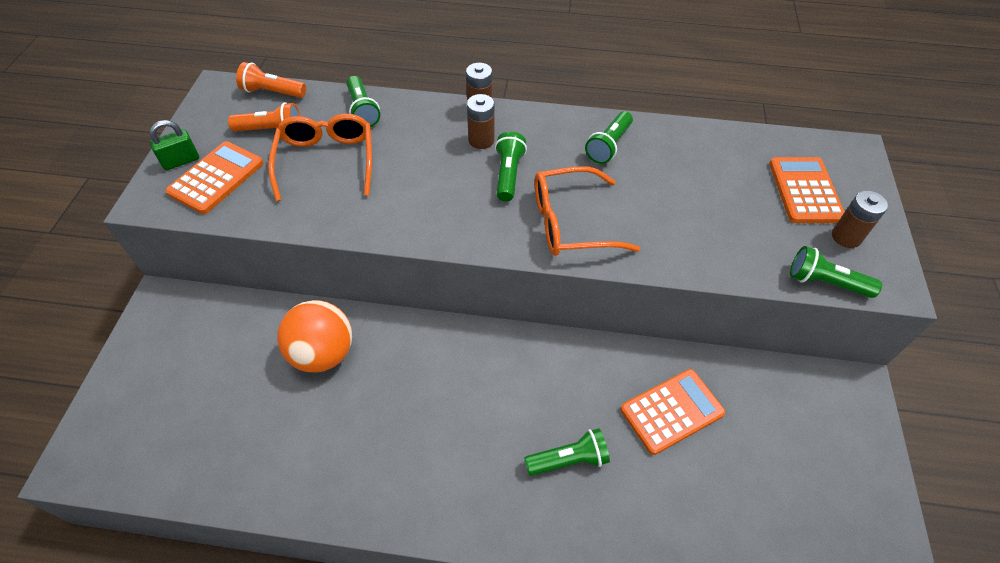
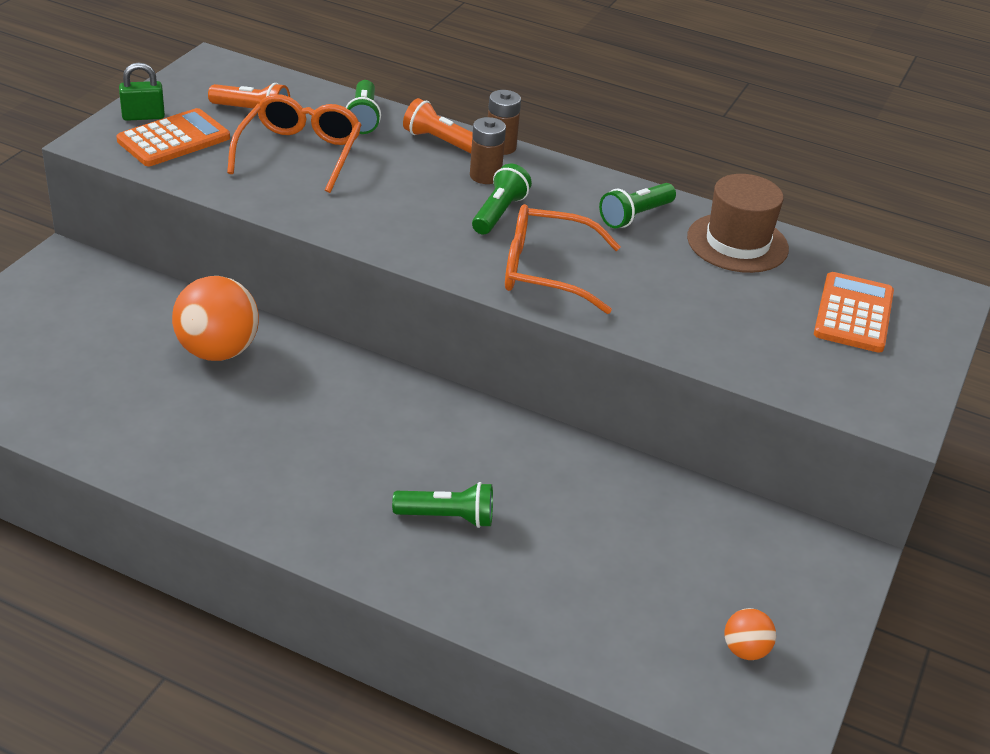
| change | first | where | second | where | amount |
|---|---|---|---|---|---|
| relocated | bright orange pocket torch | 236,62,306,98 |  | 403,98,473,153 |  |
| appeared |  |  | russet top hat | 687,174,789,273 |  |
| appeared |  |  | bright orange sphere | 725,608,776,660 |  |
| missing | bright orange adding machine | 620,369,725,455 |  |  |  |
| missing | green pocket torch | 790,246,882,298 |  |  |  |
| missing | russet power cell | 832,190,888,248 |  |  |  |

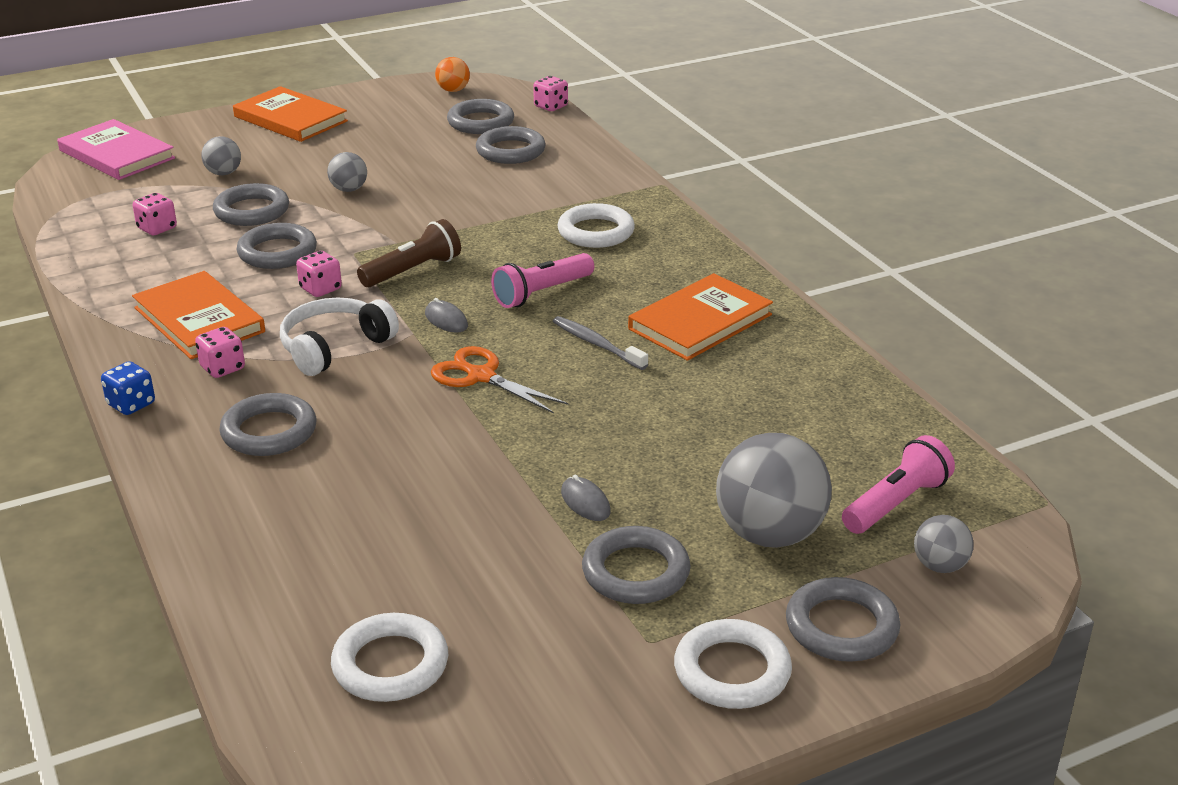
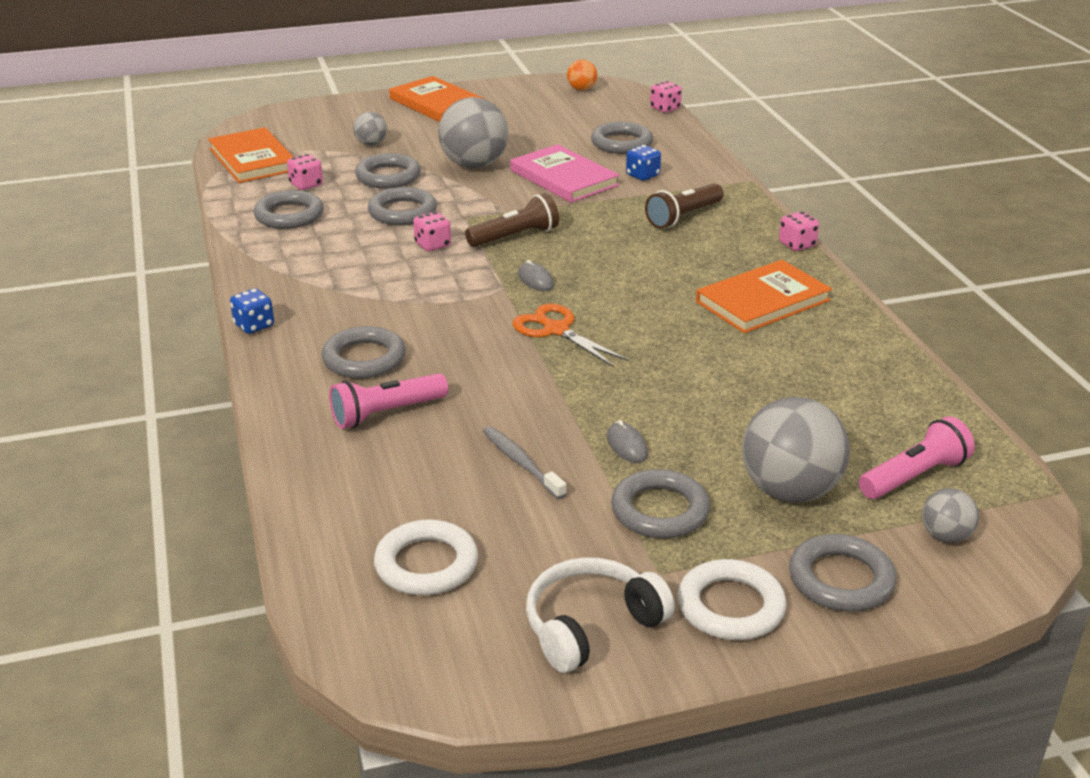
| change | first | where | second | where | amount |
|---|---|---|---|---|---|
| relocated | bright orange book | 132,271,265,359 |  | 208,127,294,183 |  |
| relocated | ash-grey ring | 447,99,514,134 |  | 253,190,324,229 |  |
| relocated | rosy pocket torch | 491,253,594,308 |  | 329,373,448,429 |  |
| size | ash-grey sphere | 327,152,367,192 |  | 438,97,508,168 | x2.01 |
| relocated | ash-grey tooth brush | 553,316,648,370 |  | 483,426,567,499 |  |
| relocated | rosy book | 57,119,175,180 |  | 510,144,619,203 |  |
| relocated | snow-white headset | 280,298,399,376 |  | 526,557,675,673 |  |
| appeared |  |  | blue die | 626,145,661,181 |  |
| exchanged | snow-white ring | 557,203,635,248 | russet pocket torch | 645,183,724,228 |  |
| relocated | rosy die | 195,327,245,378 |  | 779,211,819,251 |  |

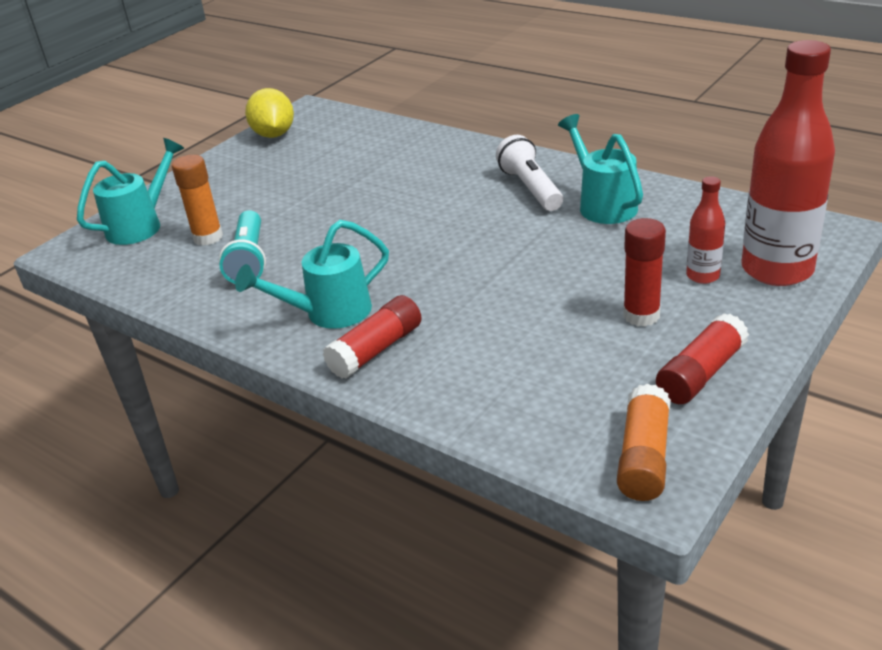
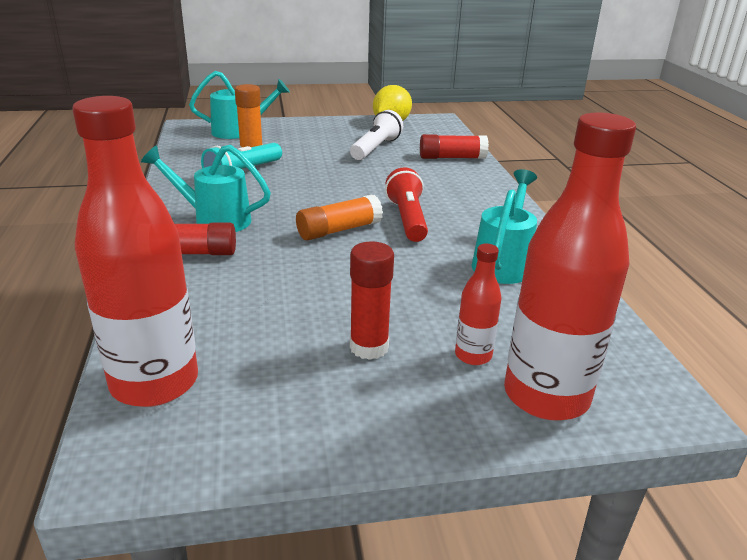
| change | first | where | second | where | amount |
|---|---|---|---|---|---|
| appeared |  |  | red flask | 72,96,198,407 |  |
| relocated | bright orange glue | 617,384,671,501 |  | 296,195,383,241 |  |
| relocated | snow-white pocket torch | 496,135,563,211 |  | 350,110,403,160 |  |
| appeared |  |  | red pocket torch | 385,167,428,242 |  |
| relocated | red glue | 656,313,749,404 |  | 420,134,489,159 |  |

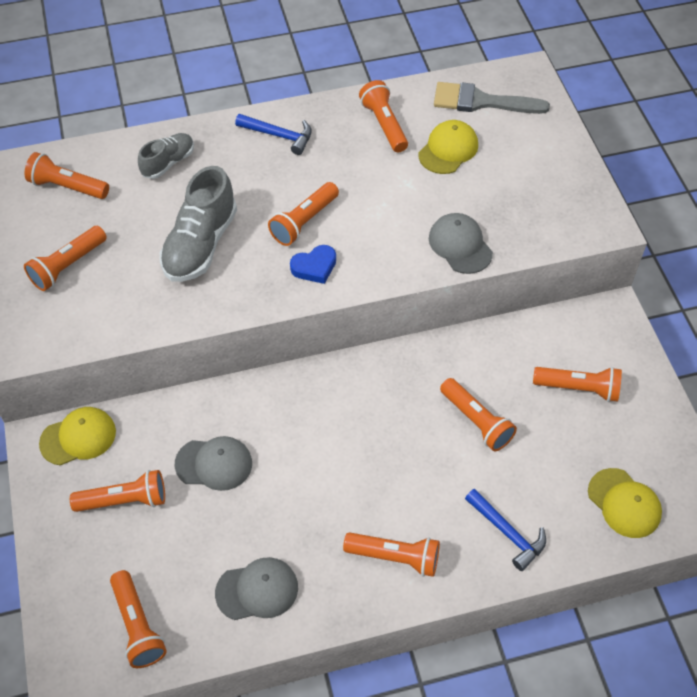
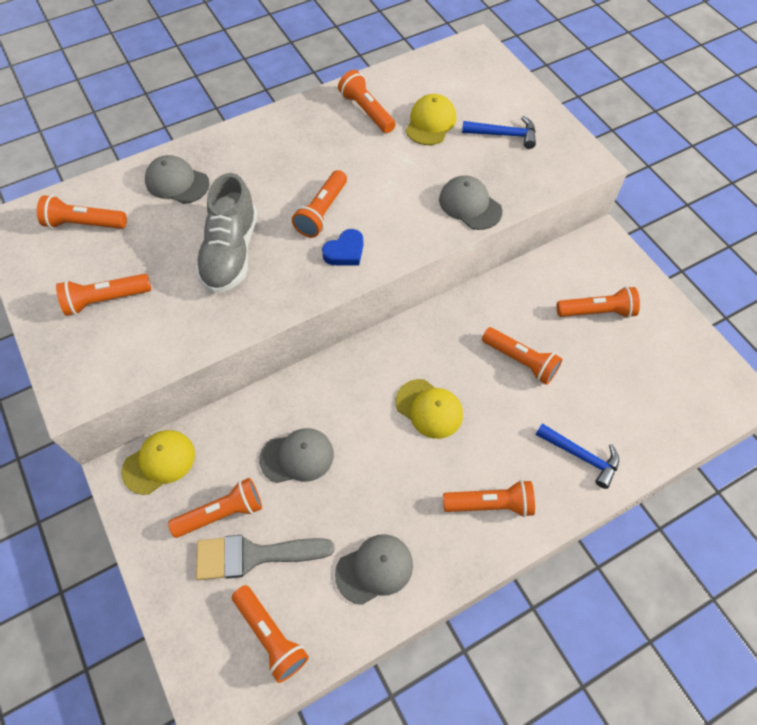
| change | first | where | second | where | amount |
|---|---|---|---|---|---|
| spun | bright orange pocket torch | 24,226,107,291 |  | 56,274,151,316 | 45 degrees clockwise |
| exchanged | ash-grey sneaker | 138,133,194,179 | ash-grey cap | 145,155,210,204 |  |
| relocated | ash-grey paint brush | 434,82,550,114 |  | 196,535,335,580 |  |
| relocated | bright yellow cap | 588,468,662,538 |  | 396,379,463,439 |  |
| relocated | blue hammer | 235,114,312,155 |  | 462,116,536,149 |  |

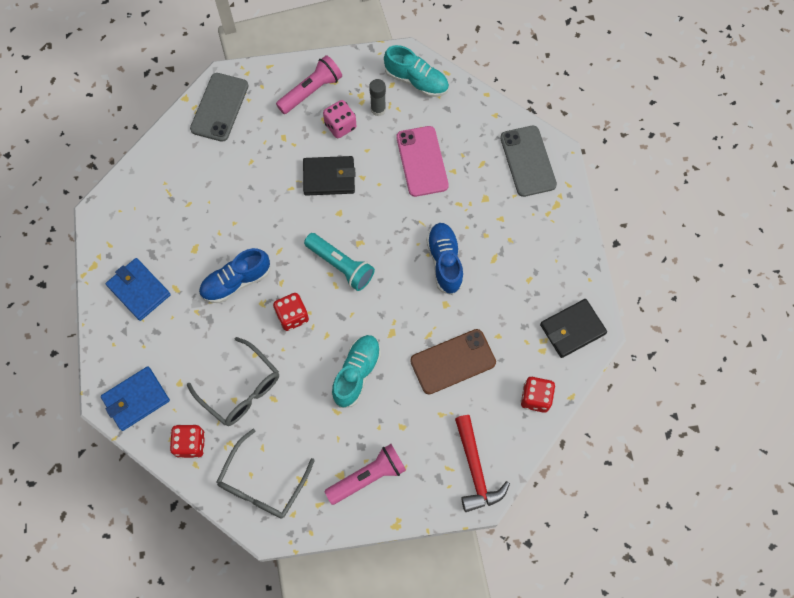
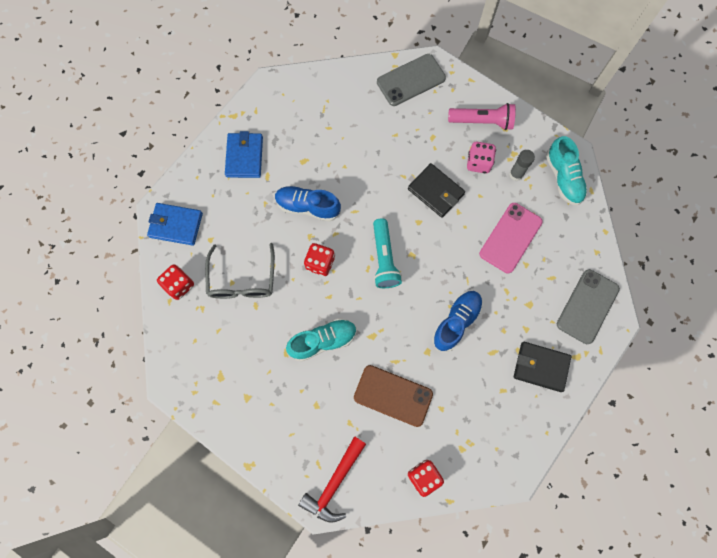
| change | first | where | second | where | amount |
|---|---|---|---|---|---|
| relocated | jet-black card wallet | 540,299,607,358 |  | 514,342,571,392 |  |
| missing | ash-grey glasses | 216,429,315,519 |  |  |  |
| missing | rosy pocket torch | 324,444,406,505 |  |  |  |

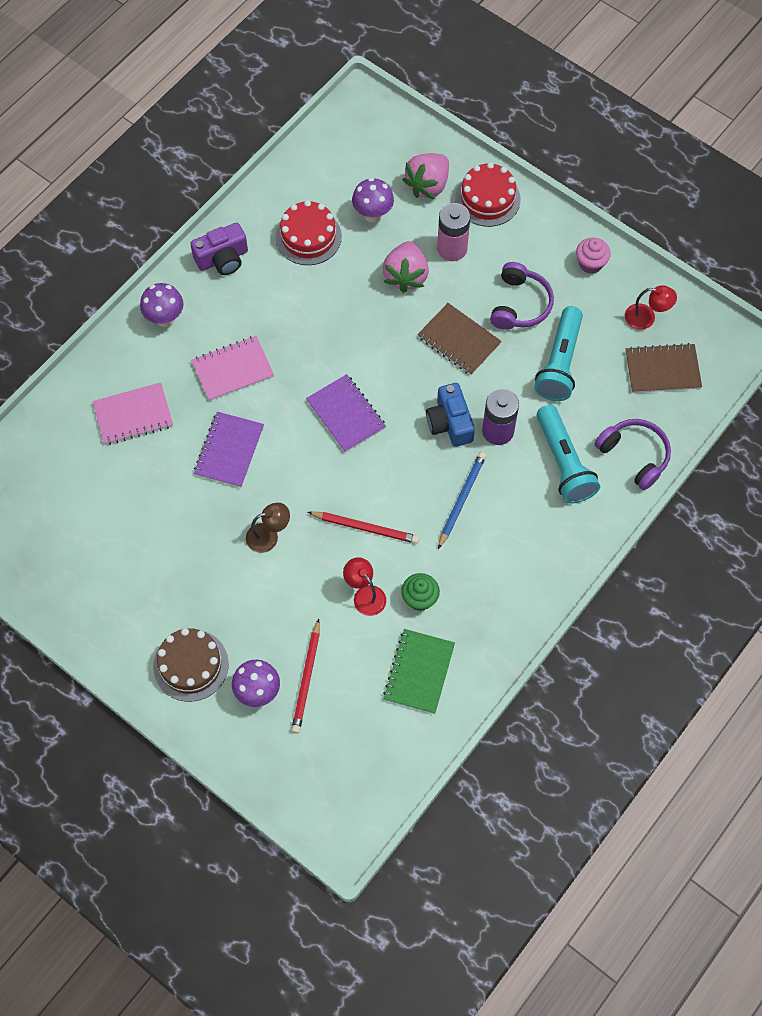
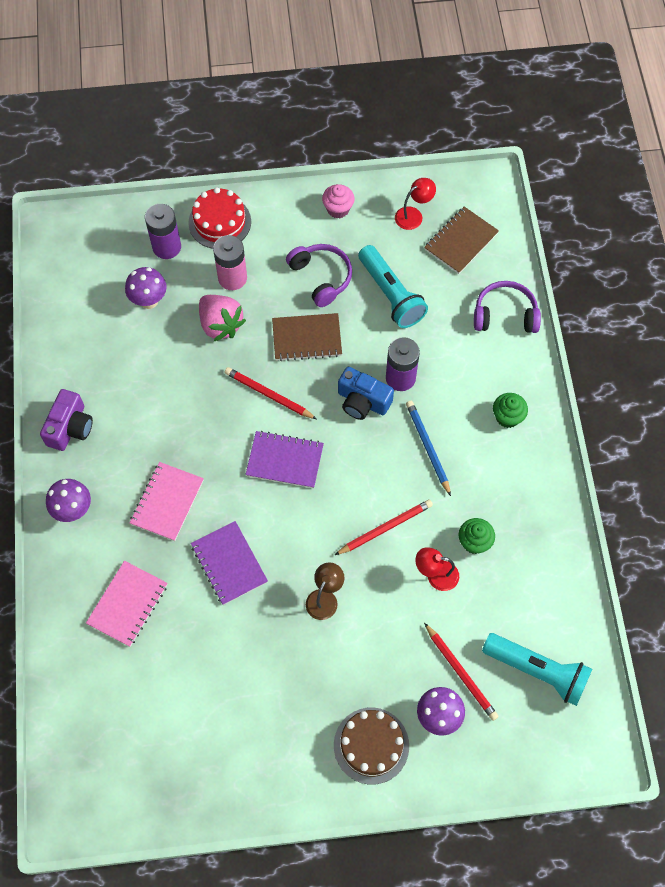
| change | first | where | second | where | amount |
|---|---|---|---|---|---|
| exchanged | rosy toy strawberry | 402,153,449,199 | purple power cell | 145,204,181,259 |  |
| appeared |  |  | red pencil | 224,367,317,419 |  |
| relocated | teal pocket torch | 537,405,600,504 |  | 482,633,592,706 |  |
| appeared |  |  | green muffin | 493,393,528,428 |  |
| missing | red cake | 275,200,342,265 |  |  |  |
| missing | green exercise book | 383,629,455,714 |  |  |  |

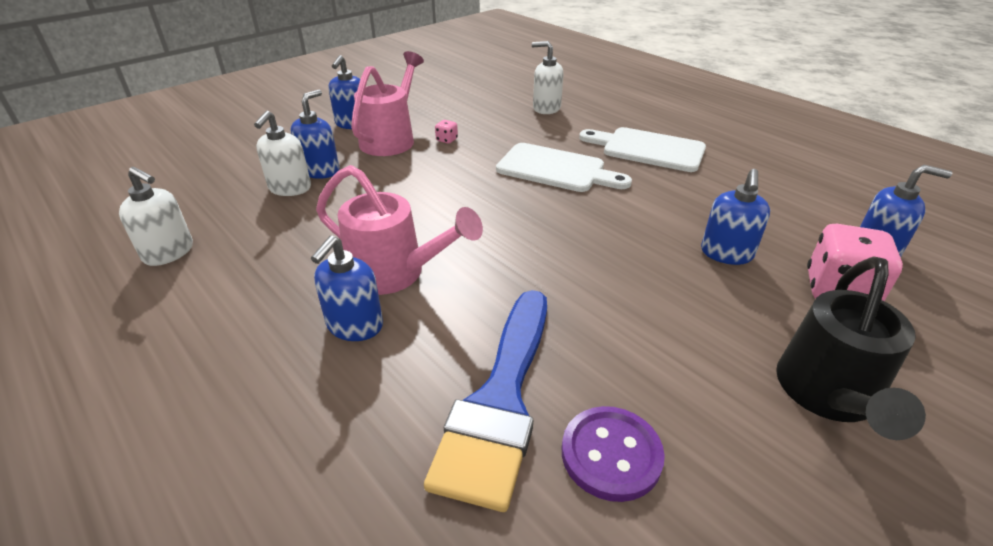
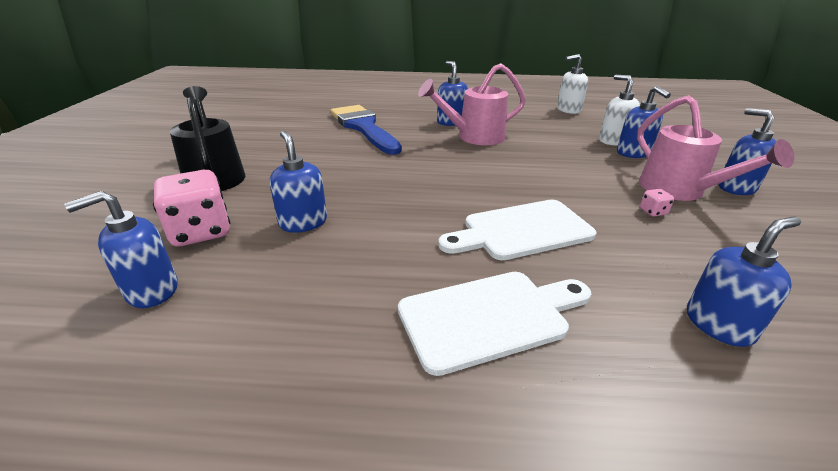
| change | first | where | second | where | amount |
|---|---|---|---|---|---|
| colour | snow-white soap pump | 532,41,564,114 | blue soap pump | 687,216,801,347 |  |
| missing | purple button | 562,406,665,502 |  |  |  |

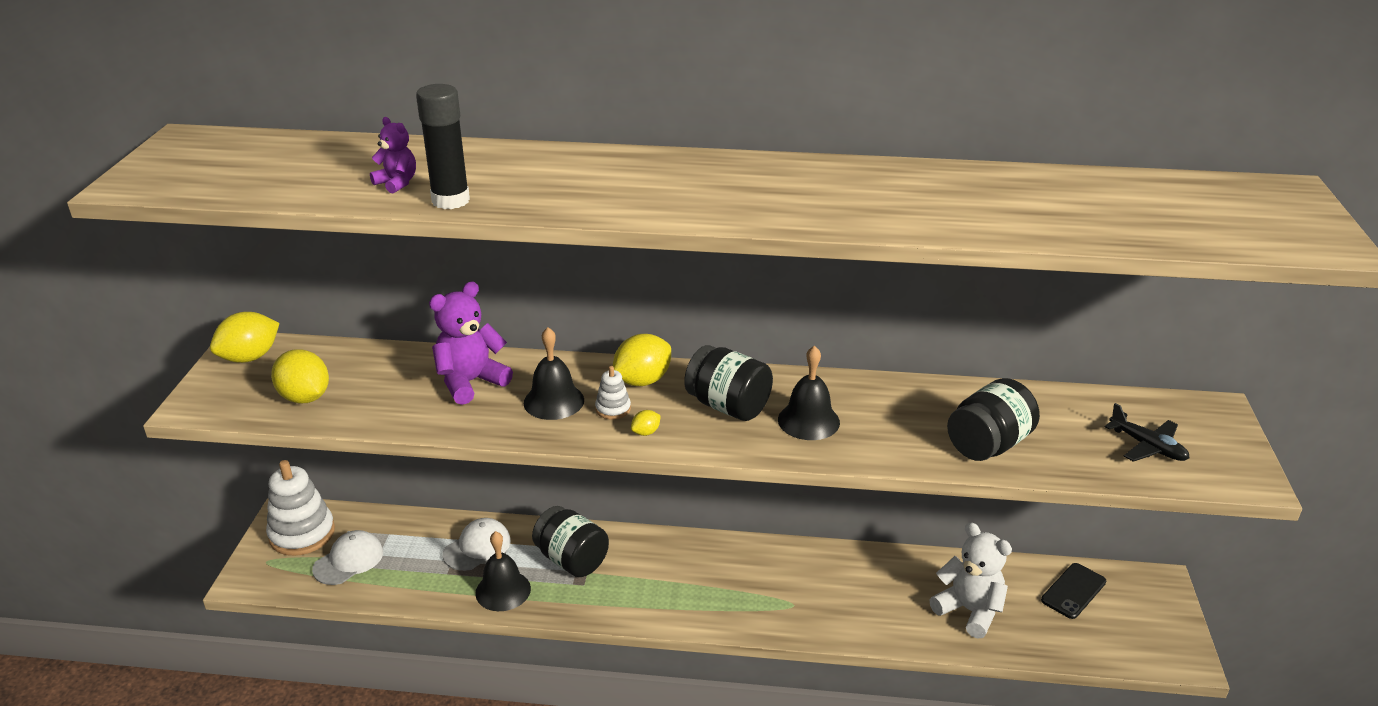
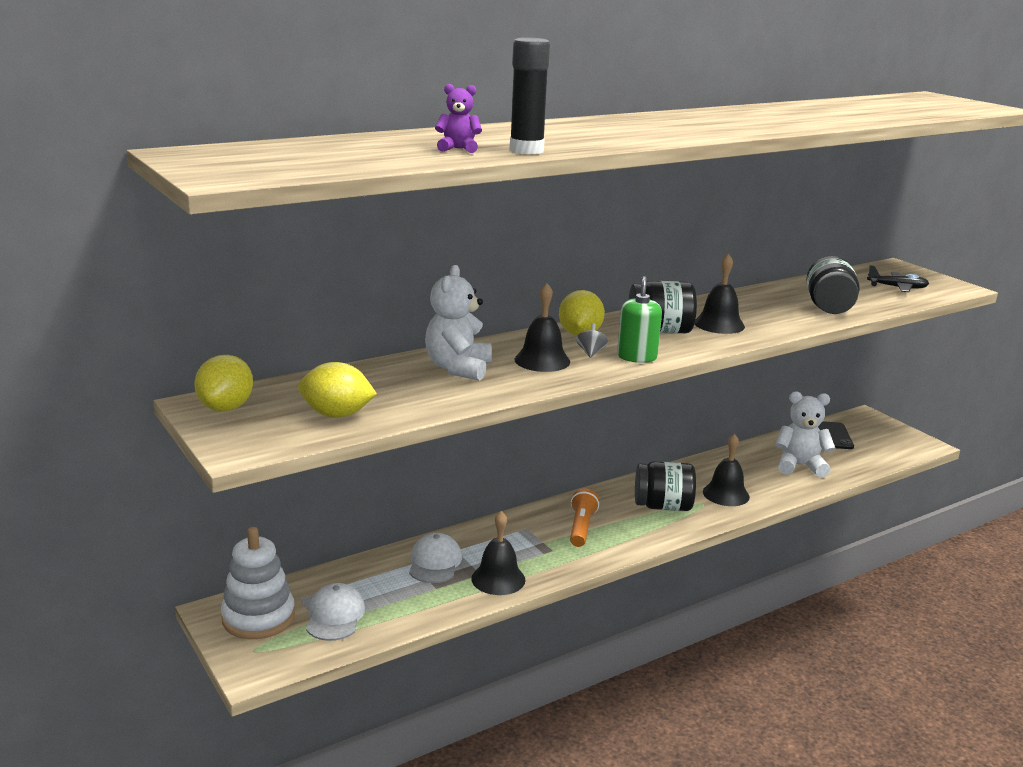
| change | first | where | second | where | amount |
|---|---|---|---|---|---|
| colour | purple stuffed bear | 429,281,513,405 | snow-white stuffed bear | 425,265,492,381 |  |
| appeared |  |  | bright orange pocket torch | 570,488,599,547 |  |
| exchanged | snow-white stacking rings | 595,366,631,419 | ash-grey spinning top | 576,323,608,358 |  |
| exchanged | bright yellow lemon | 631,410,661,436 | green soap pump | 617,276,662,363 |  |
| relocated | jet-black jam jar | 532,506,609,577 |  | 635,461,696,511 |  |
| appeared |  |  | jet-black school bell | 703,434,750,506 |  |

